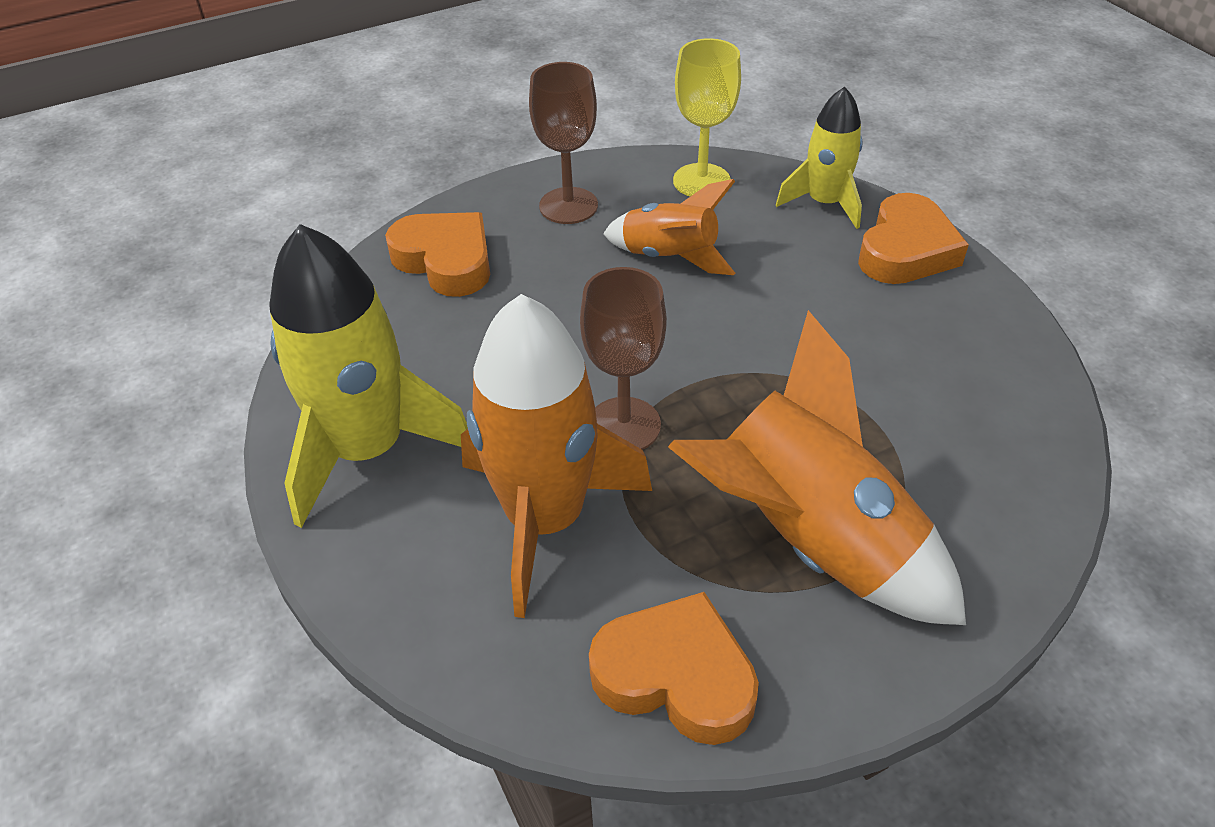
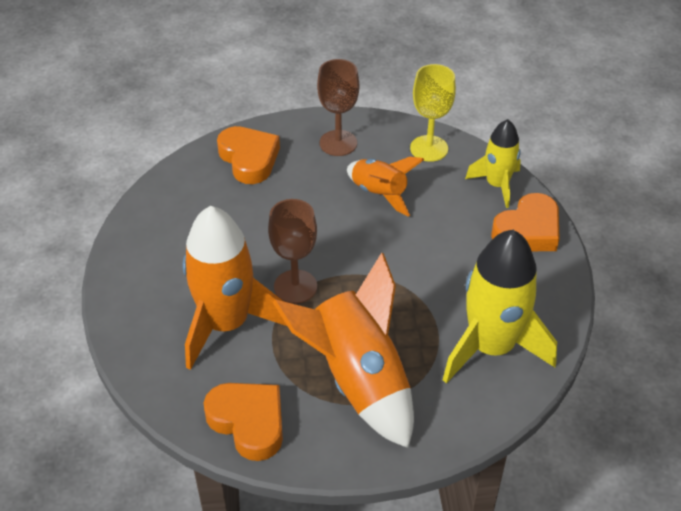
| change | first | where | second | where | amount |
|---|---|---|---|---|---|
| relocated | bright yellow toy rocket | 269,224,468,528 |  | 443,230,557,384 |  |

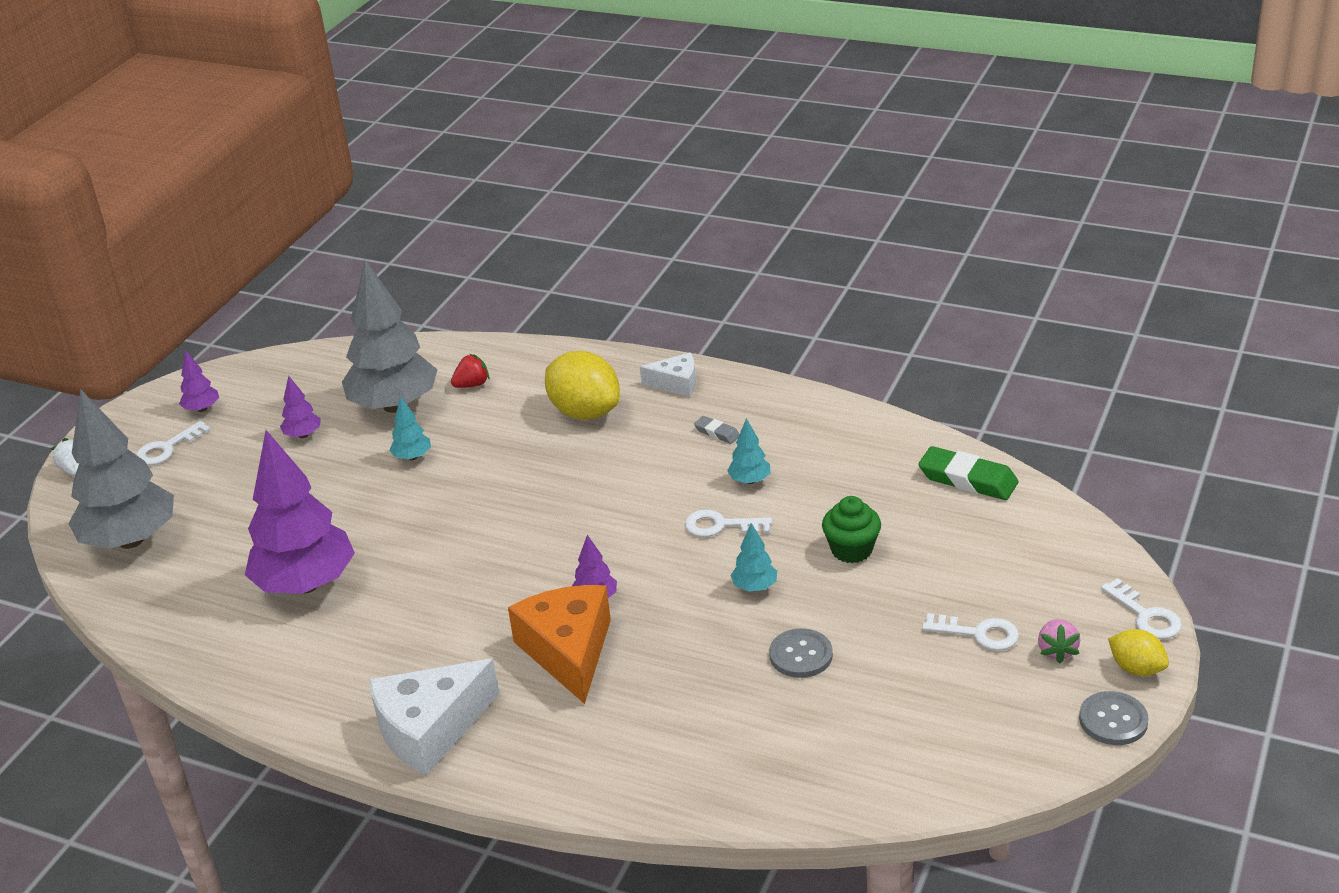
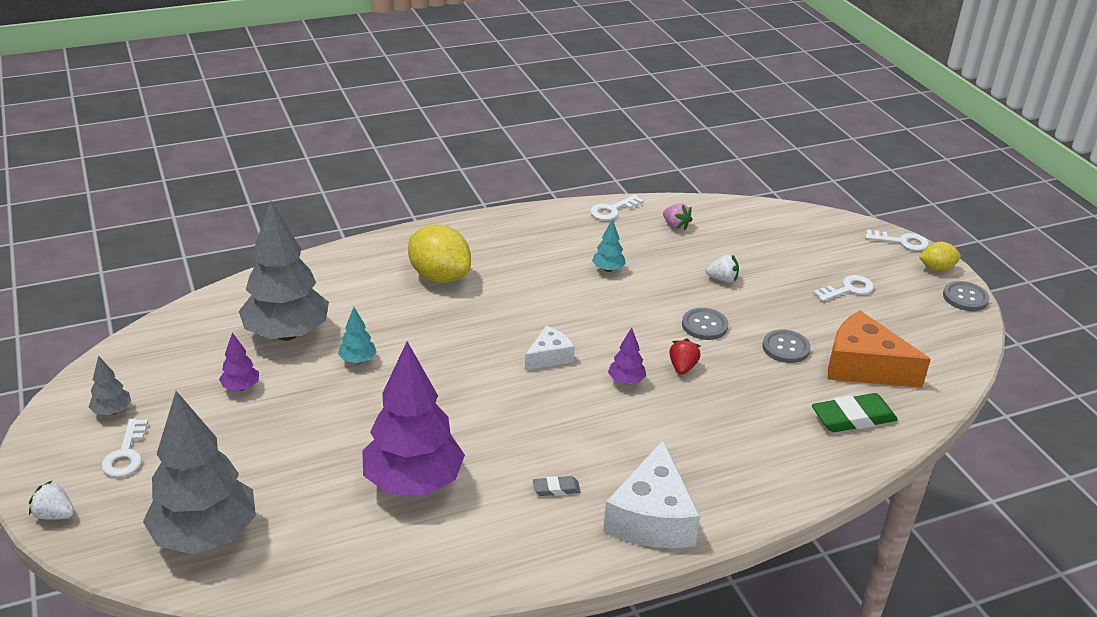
| change | first | where | second | where | amount |
|---|---|---|---|---|---|
| colour | purple toy tree | 179,350,219,412 | ash-grey toy tree | 89,355,131,415 |  |
| spun | bright yellow lemon | 545,351,620,420 |  | 408,225,471,283 | 45 degrees clockwise |
| relocated | snow-white cheese wedge | 640,352,696,397 |  | 525,326,575,370 |  |
| relocated | ash-grey eraser | 694,416,739,444 |  | 533,476,581,496 |  |
| relocated | snow-white key | 685,510,772,537 |  | 590,195,644,220 |  |
| relocated | rosy toy strawberry | 1038,619,1080,664 |  | 663,203,693,230 |  |
| relocated | red toy strawberry | 451,354,490,388 |  | 669,339,701,375 |  |
| exchanged | teal toy tree | 730,523,777,592 | ash-grey button | 682,308,729,340 |  |
| exchanged | green muffin | 822,496,881,563 | snow-white toy strawberry | 705,255,739,283 |  |
| relocated | green eraser | 918,446,1019,500 |  | 812,393,898,432 |  |
| relocated | bright orange cheese wedge | 508,585,611,704 |  | 828,310,931,388 |  |

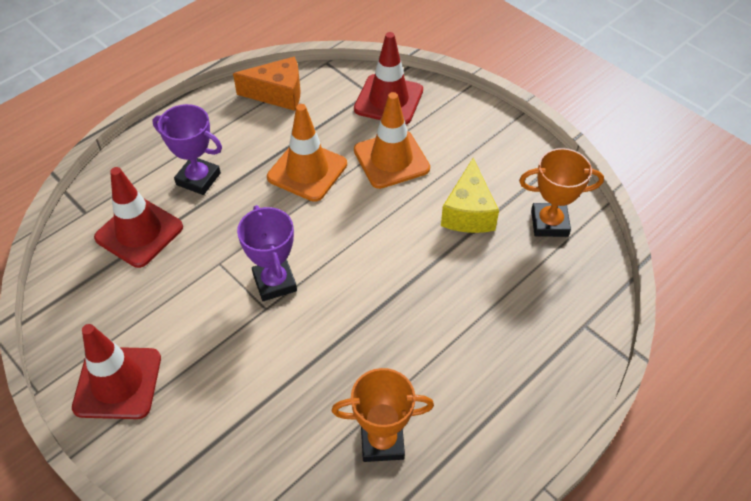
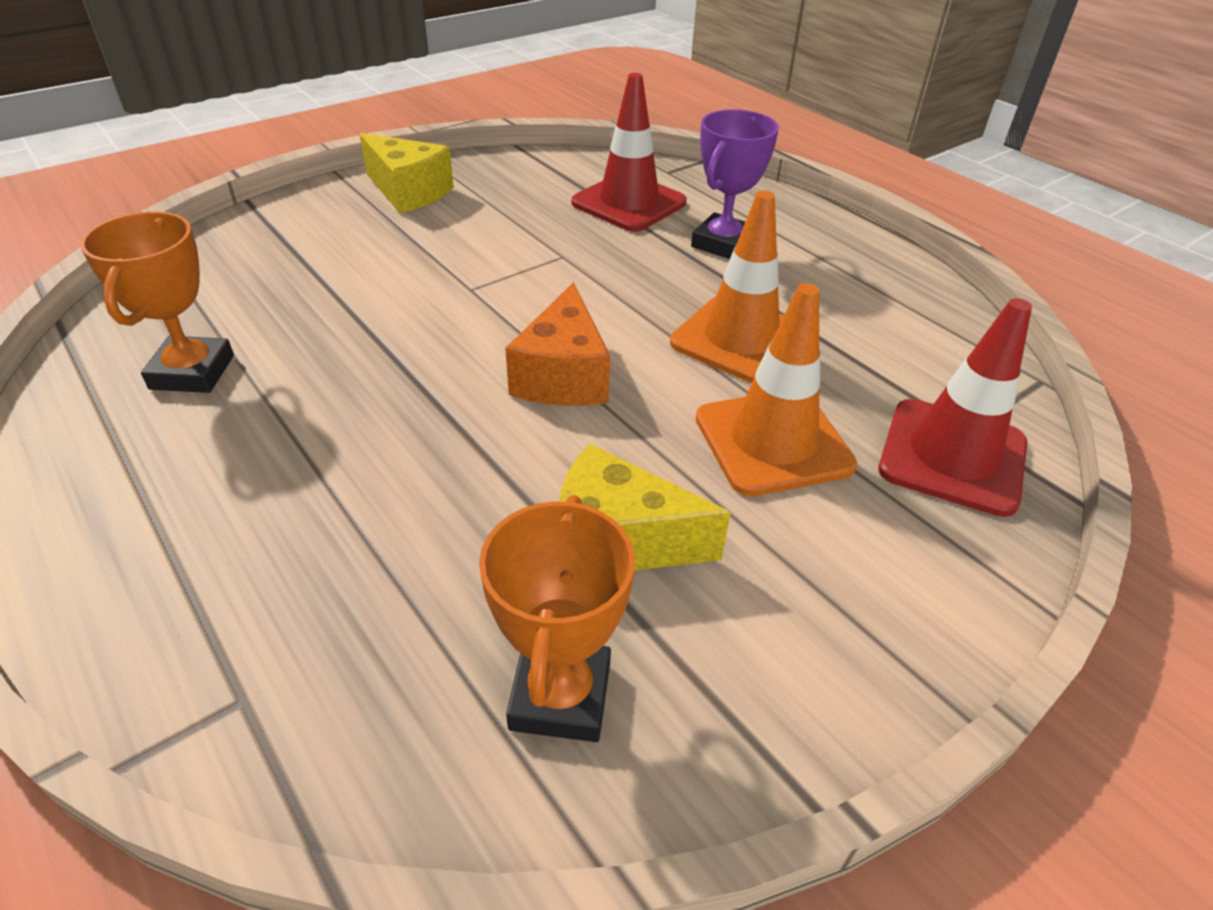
| change | first | where | second | where | amount |
|---|---|---|---|---|---|
| exchanged | red road cone | 72,324,161,419 | bright yellow cheese wedge | 359,133,454,214 |  |
| relocated | bright orange cheese wedge | 233,56,301,111 |  | 505,282,610,406 |  |
| missing | purple award cup | 237,205,297,301 |  |  |  |

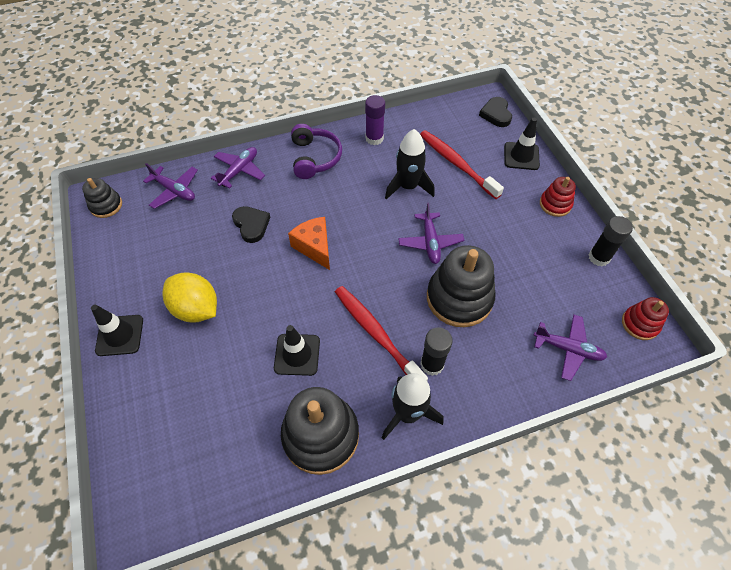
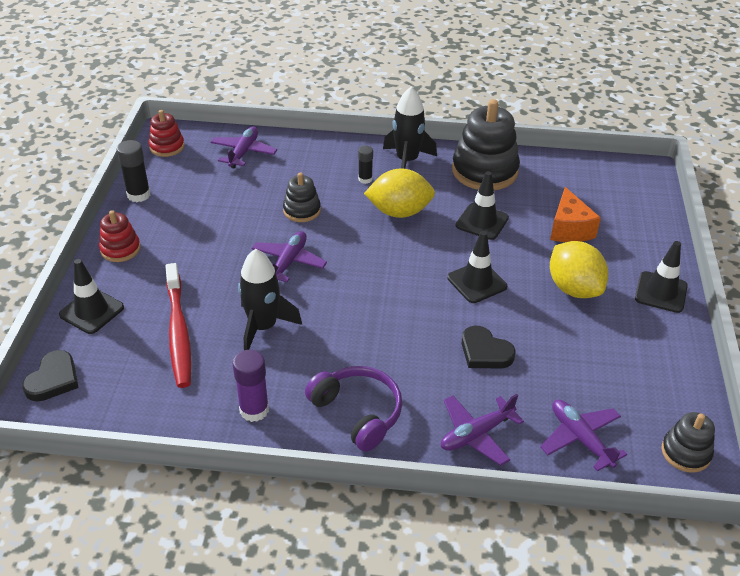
| change | first | where | second | where | amount |
|---|---|---|---|---|---|
| spun | purple plane | 534,315,607,381 |  | 211,126,277,169 | 60 degrees clockwise |
| size | jet-black stacking rings | 427,245,496,327 |  | 283,173,321,222 | x0.53 |
| spun | purple headset | 291,124,342,179 |  | 305,366,402,452 | 120 degrees clockwise |
| size | jet-black glue | 420,327,453,376 |  | 358,146,373,184 | x0.63 |
| exchanged | red tooth brush | 335,286,428,381 | bright yellow lemon | 364,168,435,218 |  |
| appeared |  |  | jet-black road cone | 447,231,507,303 |  |
| spun | jet-black heart | 232,206,271,243 |  | 462,326,516,369 | 45 degrees counterclockwise |
| relocated | bright orange cheese wedge | 288,217,330,270 |  | 550,187,601,242 |  |

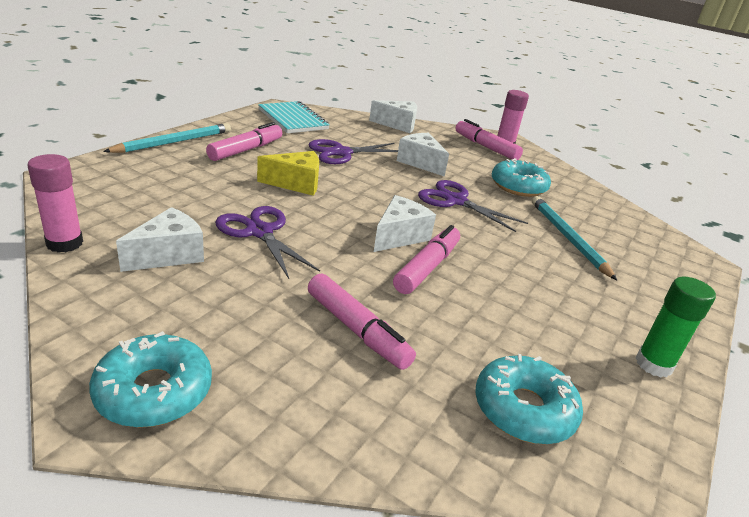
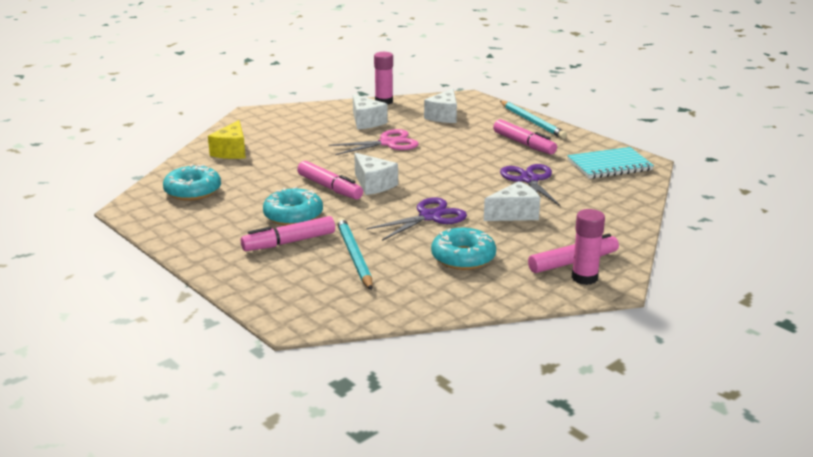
| change | first | where | second | where | amount |
|---|---|---|---|---|---|
| relocated | bright yellow cheese wedge | 257,151,319,196 |  | 208,120,246,159 |  |
| relocated | rosy marker | 308,274,416,370 |  | 241,216,335,251 |  |
| relocated | teal glazed donut | 89,331,212,427 |  | 263,187,323,226 |  |
| colour | purple shears | 215,206,320,279 | rosy shears | 329,129,419,155 |  |
| spun | teal pencil | 532,196,617,280 |  | 337,218,373,290 | 105 degrees counterclockwise |
| relocated | snow-white cheese wedge | 369,100,417,133 |  | 424,88,457,123 |  |
| missing | green glue | 636,277,716,378 |  |  |  |

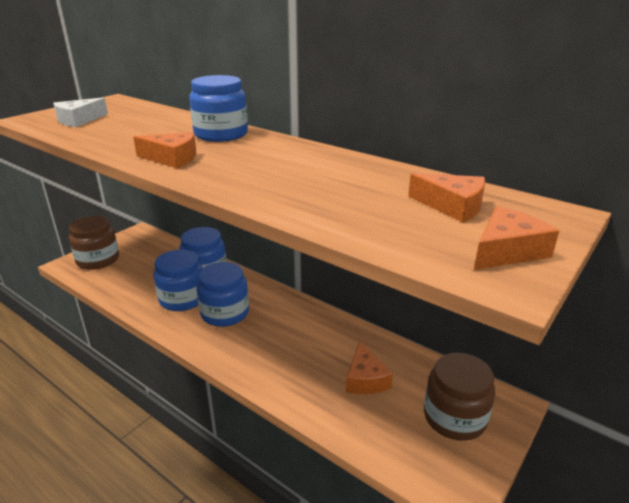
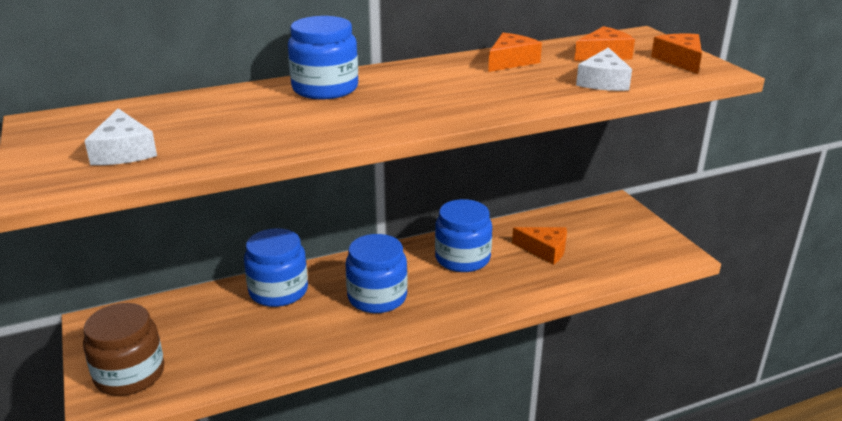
| change | first | where | second | where | amount |
|---|---|---|---|---|---|
| relocated | blue jam jar | 154,250,202,311 |  | 435,199,492,272 |  |
| relocated | bright orange cheese wedge | 133,132,196,168 |  | 488,33,542,72 |  |
| appeared |  |  | snow-white cheese wedge | 576,47,632,91 |  |
| missing | russet jam jar | 424,353,495,441 |  |  |  |

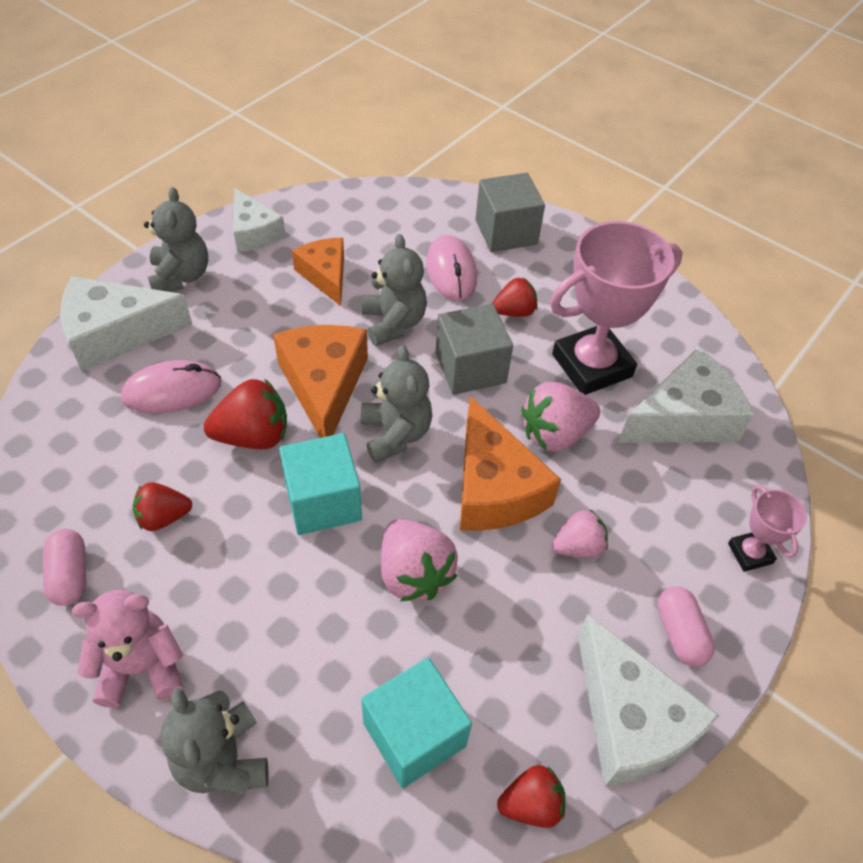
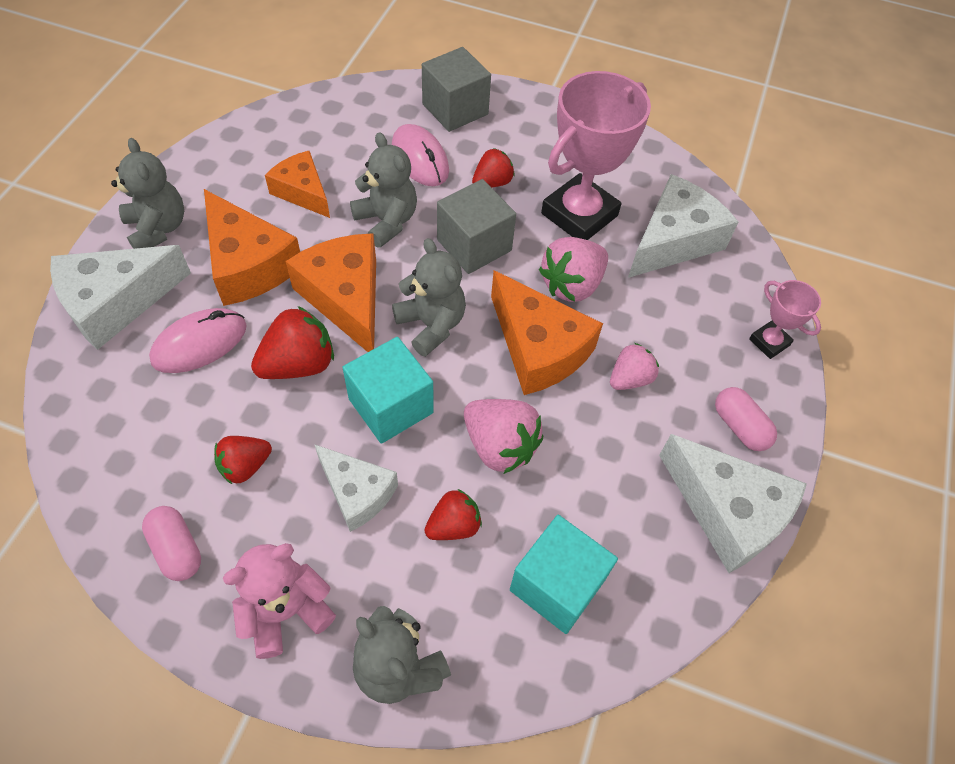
| change | first | where | second | where | amount |
|---|---|---|---|---|---|
| appeared |  |  | bright orange cheese wedge | 204,189,300,306 |  |
| relocated | snow-white cheese wedge | 234,188,286,252 |  | 314,444,398,532 |  |
| relocated | red toy strawberry | 497,765,566,828 |  | 424,489,482,540 |  |

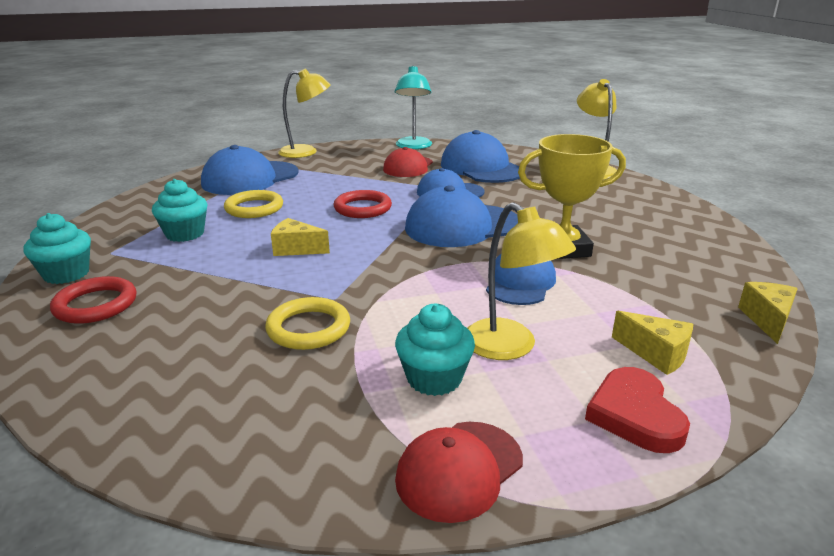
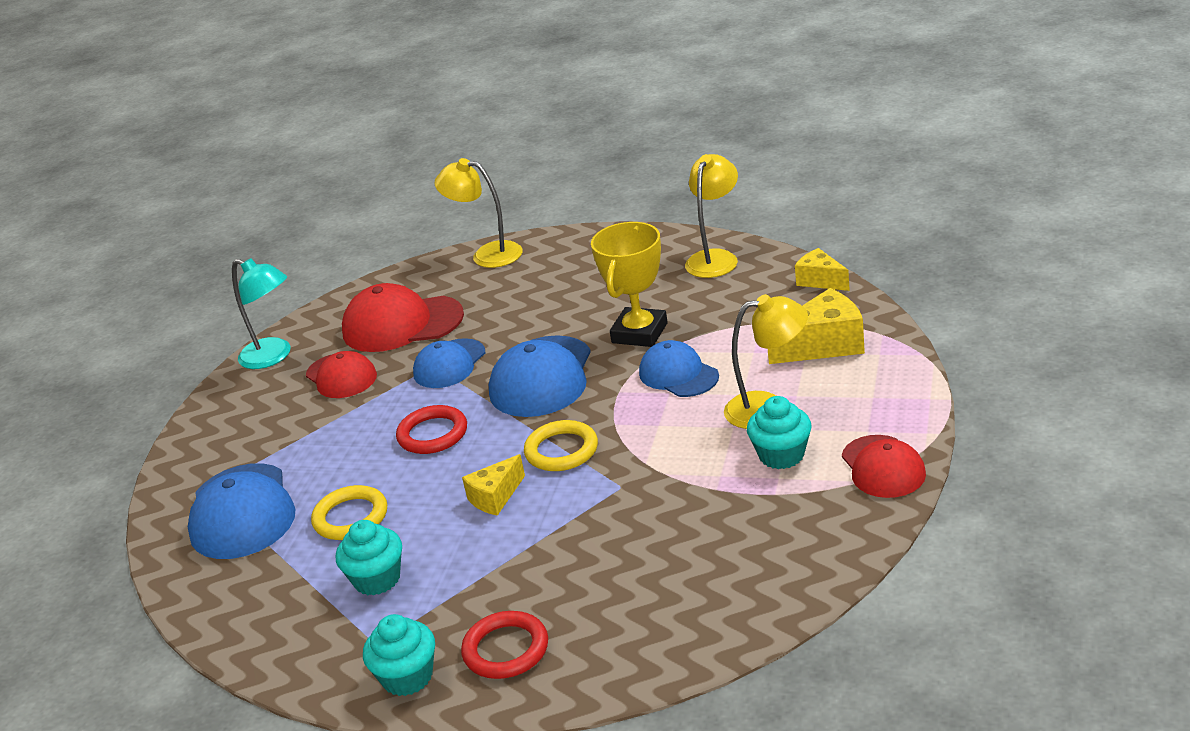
| change | first | where | second | where | amount |
|---|---|---|---|---|---|
| colour | blue cap | 441,130,520,183 | red cap | 342,283,464,352 |  |
| relocated | bright yellow ring | 265,297,350,350 |  | 524,420,598,471 |  |
| relocated | bright yellow desk lamp | 278,69,330,158 |  | 685,154,738,278 |  |
| size | bright yellow cheese wedge | 612,311,693,375 |  | 768,288,865,364 | x1.62 |
| missing | red heart | 585,367,690,453 |  |  |  |

